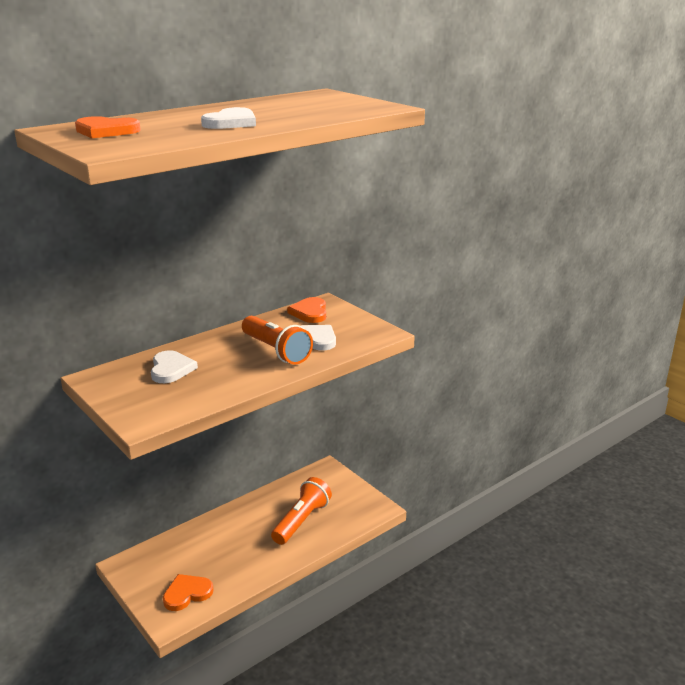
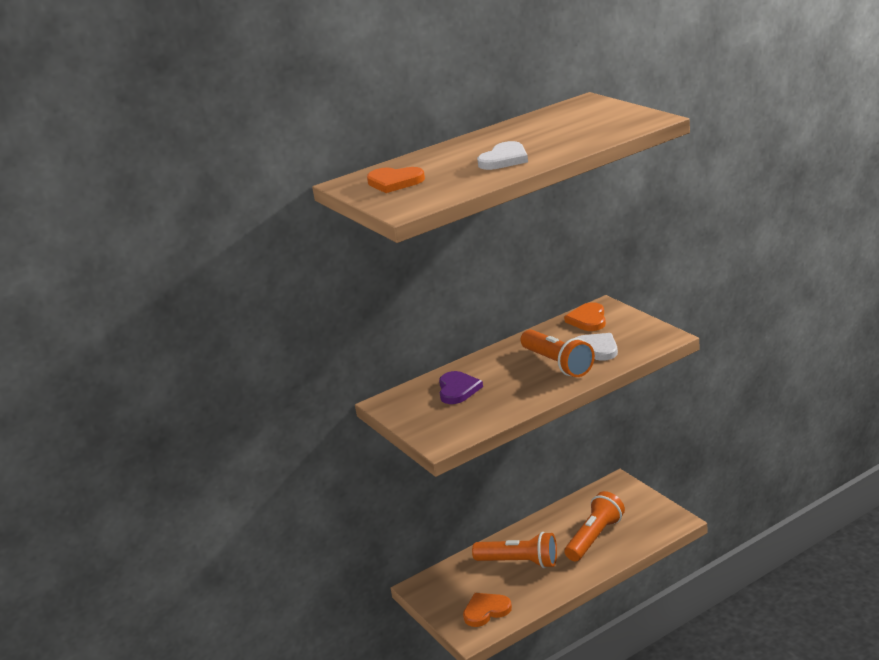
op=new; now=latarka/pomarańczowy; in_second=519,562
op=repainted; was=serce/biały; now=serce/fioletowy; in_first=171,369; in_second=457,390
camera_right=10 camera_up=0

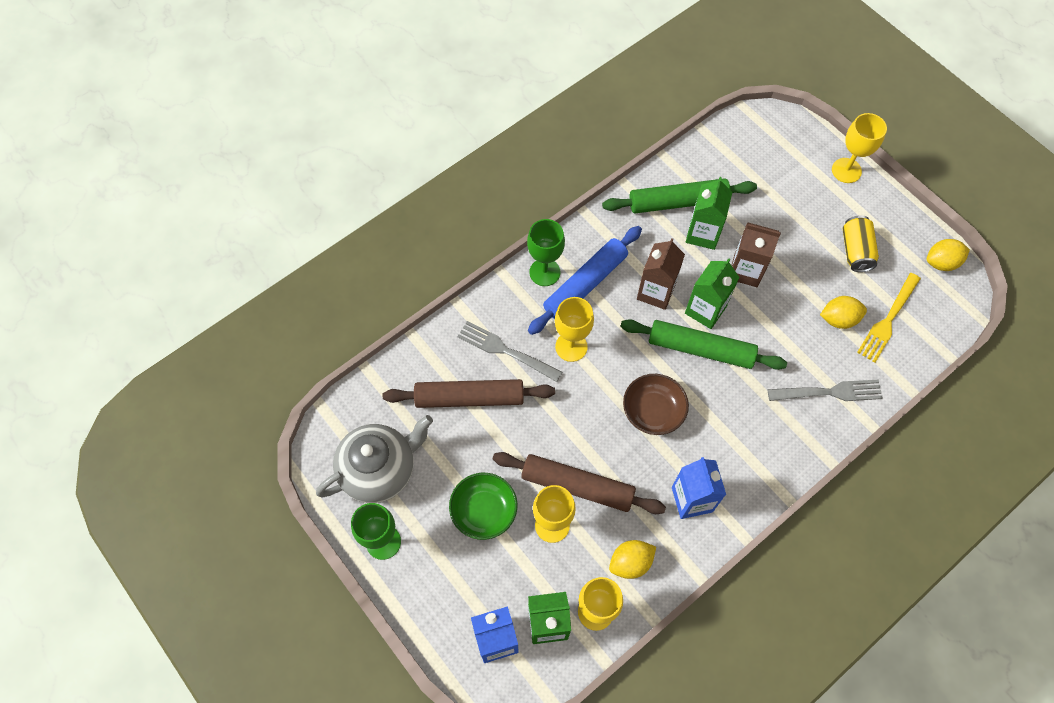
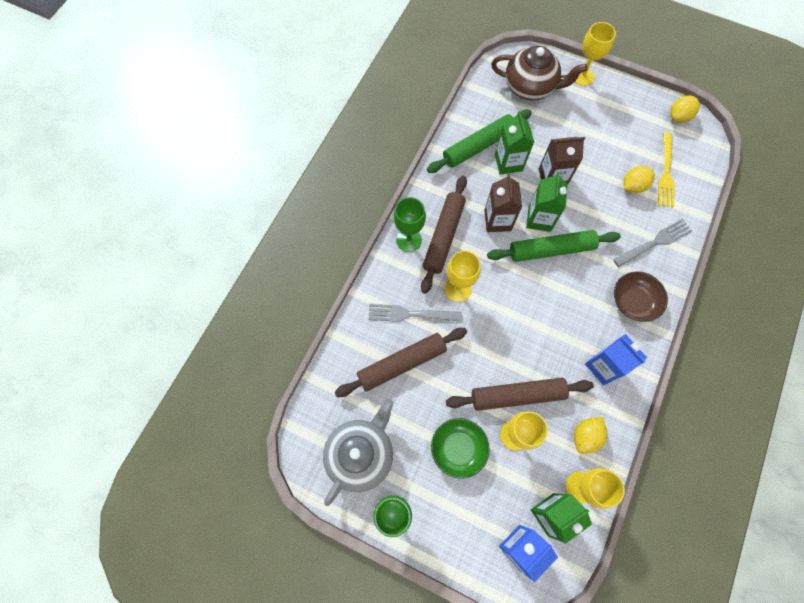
op=gone; was=puszka/żółty; in_first=855,251
op=new; now=imbryk/brązowy; in_second=530,87
op=shifted; was=miska/brązowy; in_first=653,411; in_second=633,301
op=repainted; was=wałek do ciasta/niebieski; now=wałek do ciasta/brązowy; in_first=585,284; in_second=444,236
camera_right=-25 camera_up=5

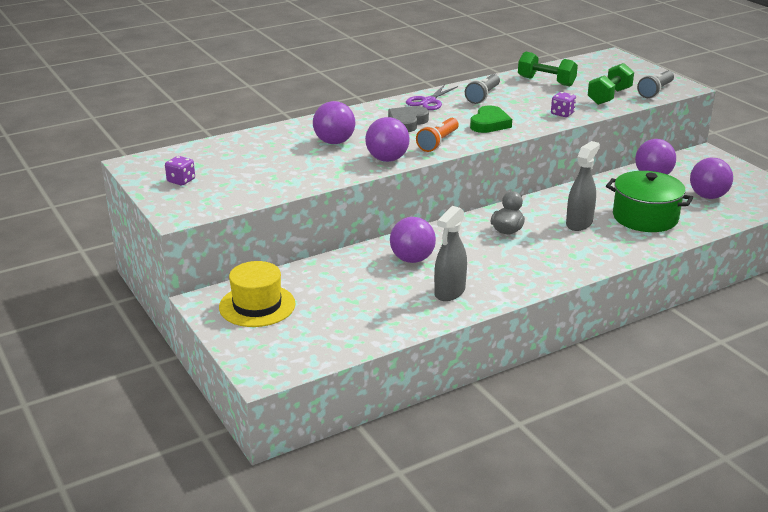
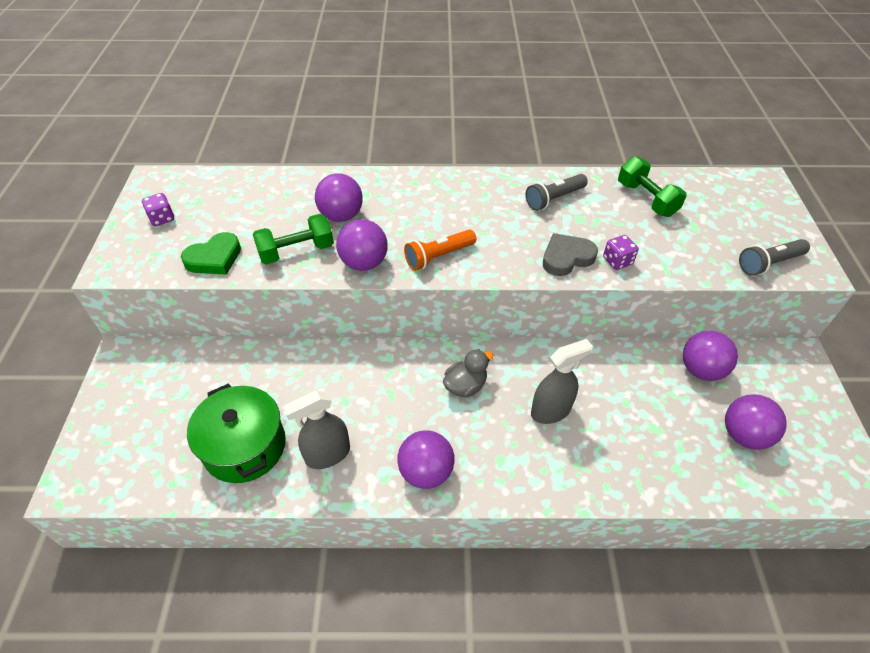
op=gone; was=kapelusz/żółty; in_first=257,305
op=gone; was=nożyczki/fioletowy; in_first=428,101
op=shifted; was=serce/szary; in_first=407,122; in_second=566,258
op=shifted; was=piłka/fioletowy; in_first=412,259; in_second=426,472
op=shifted; was=serce/zielony; in_first=489,124; in_second=214,258
op=shifted; was=hantel/zielony; in_first=609,96; in_second=296,251
op=shifted; was=garnek/zielony; in_first=645,217; in_second=244,446
camera_right=30 camera_up=20

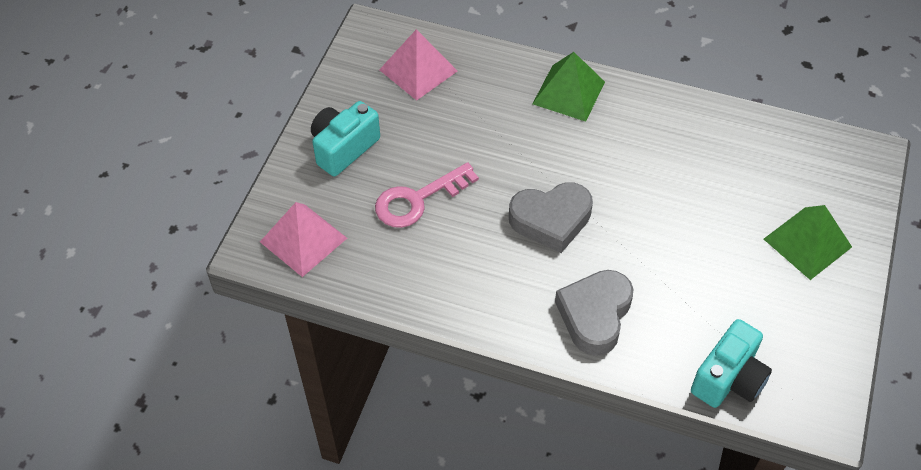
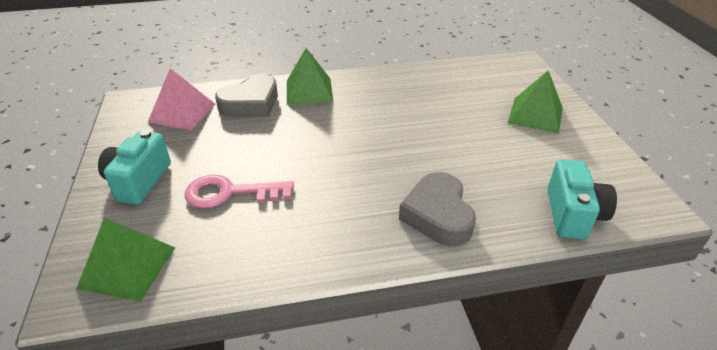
op=shifted; was=serce/szary; in_first=551,220; in_second=251,104
op=repainted; was=piramida/różowy; now=piramida/zielony; in_first=303,240; in_second=127,267
op=rotated; was=klucz/różowy; in_first=418,200; in_second=230,193; clockwise=60
camera_right=-30 camera_up=-15

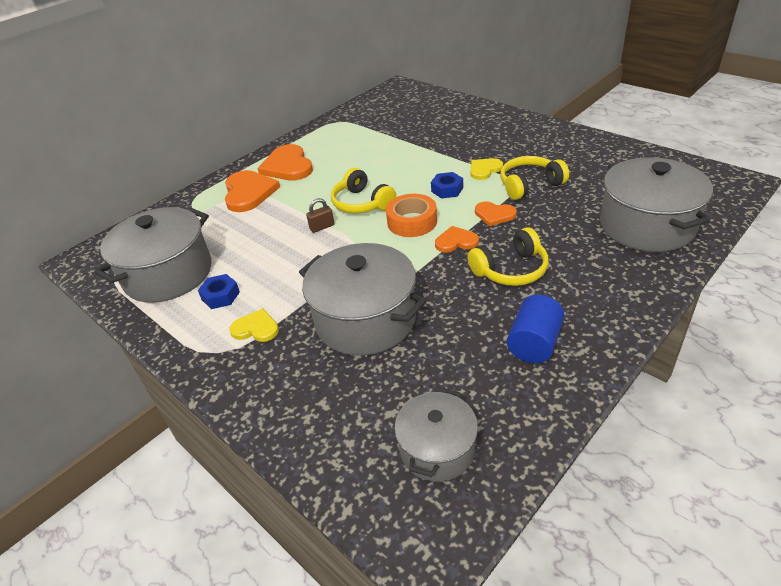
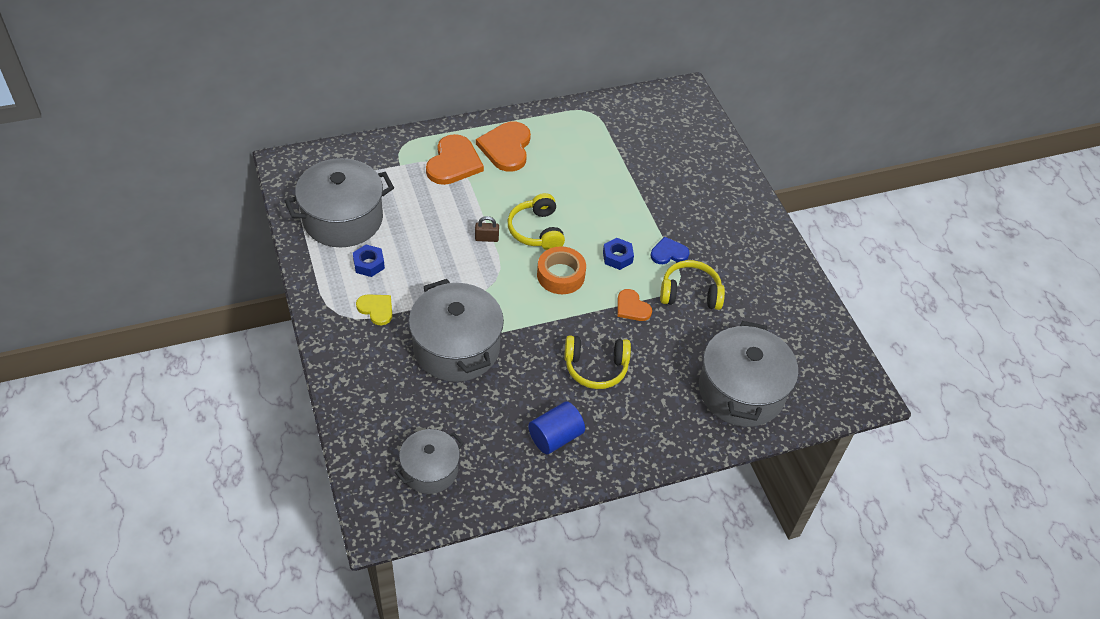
op=gone; was=serce/pomarańczowy; in_first=456,241
op=repainted; was=serce/żółty; now=serce/niebieski; in_first=484,169; in_second=668,253
camera_right=20 camera_up=10

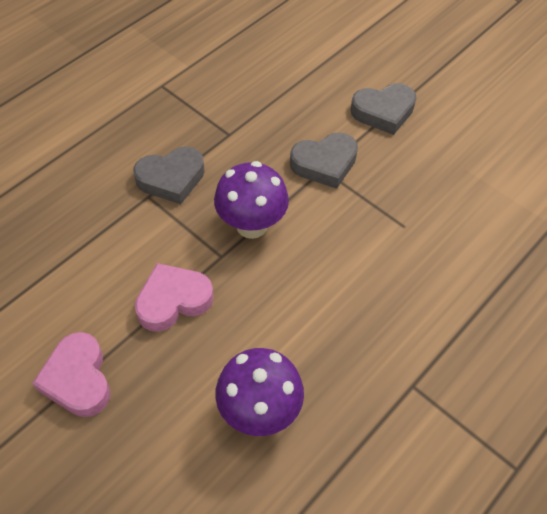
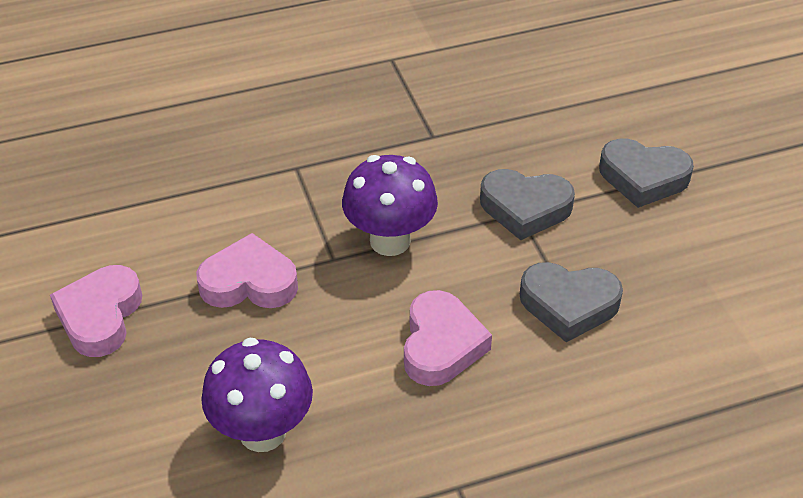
op=new; now=serce/różowy; in_second=441,345
op=shifted; was=serce/szary; in_first=171,179; in_second=569,305
camera_right=30 camera_up=-10

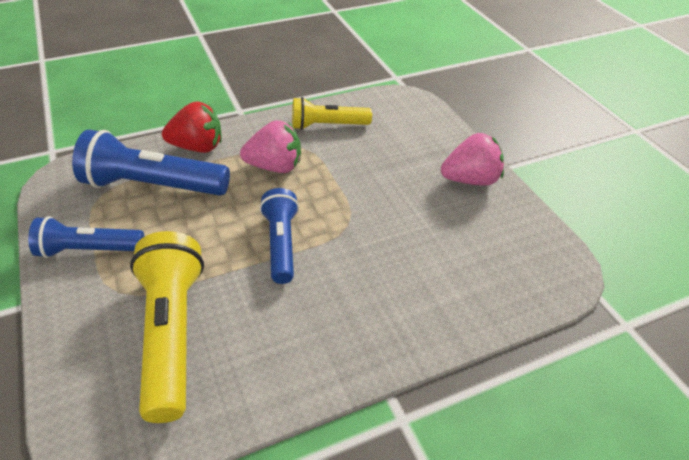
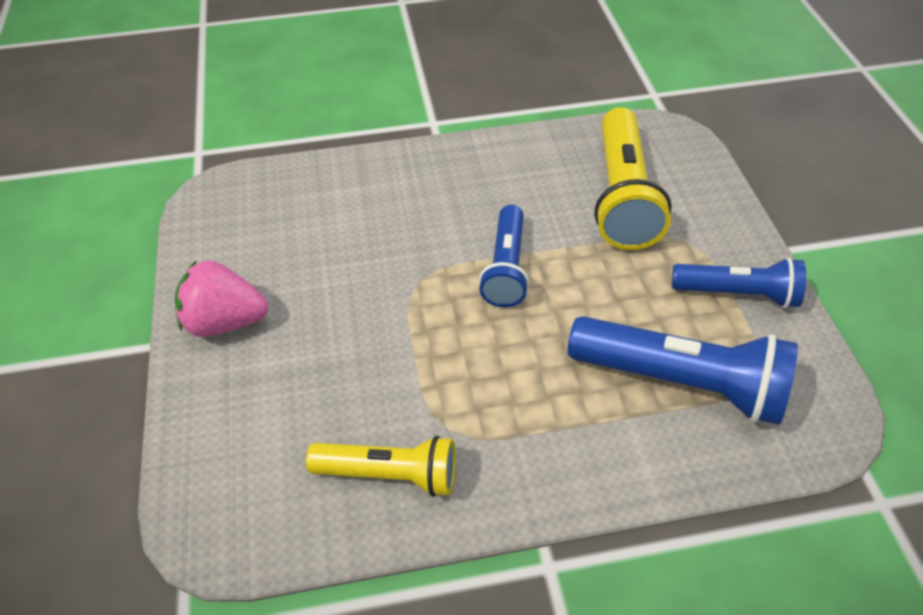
op=gone; was=truskawka/czerwony; in_first=198,147
op=gone; was=truskawka/różowy; in_first=275,167
camera_right=-165 camera_up=5

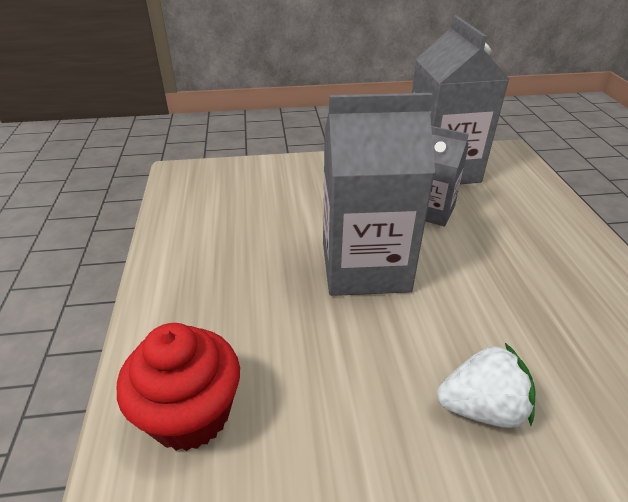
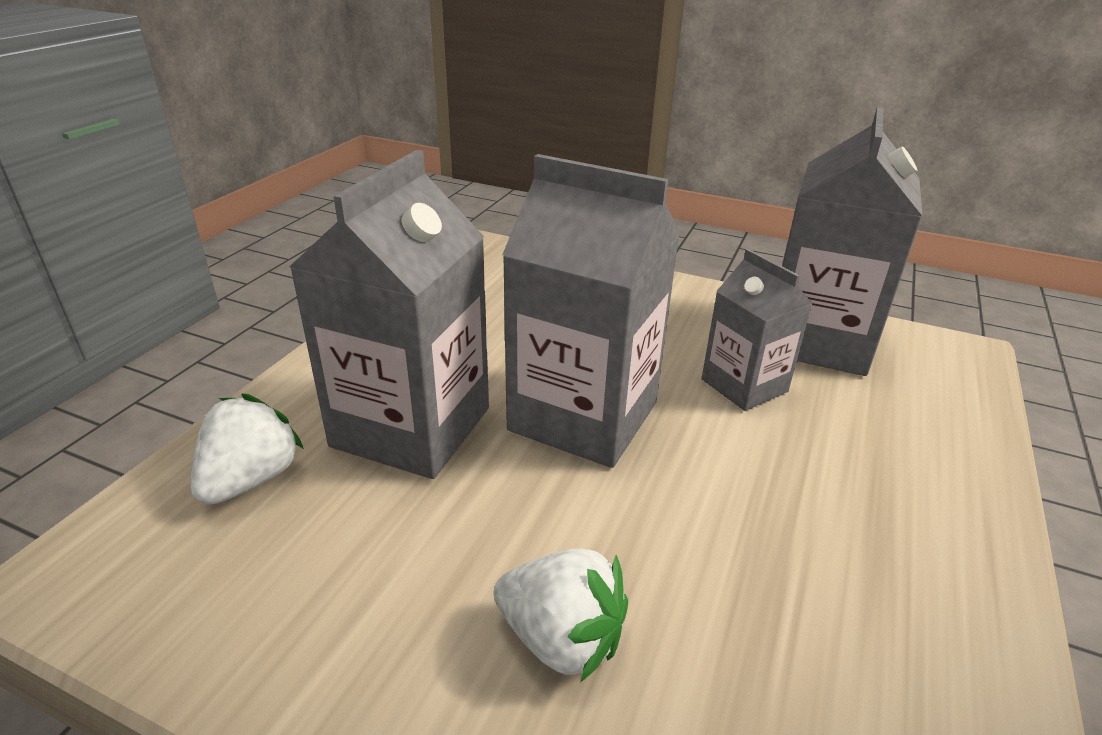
op=new; now=karton mleka/szary; in_second=411,427
op=swapped; was=muffinka/czerwony; now=truskawka/biały; in_first=190,414; in_second=251,480
camera_right=30 camera_up=-5

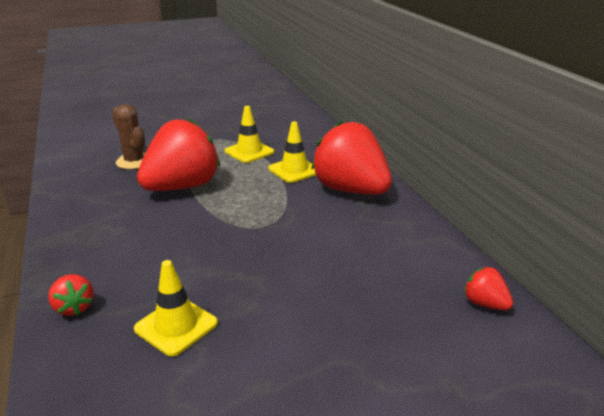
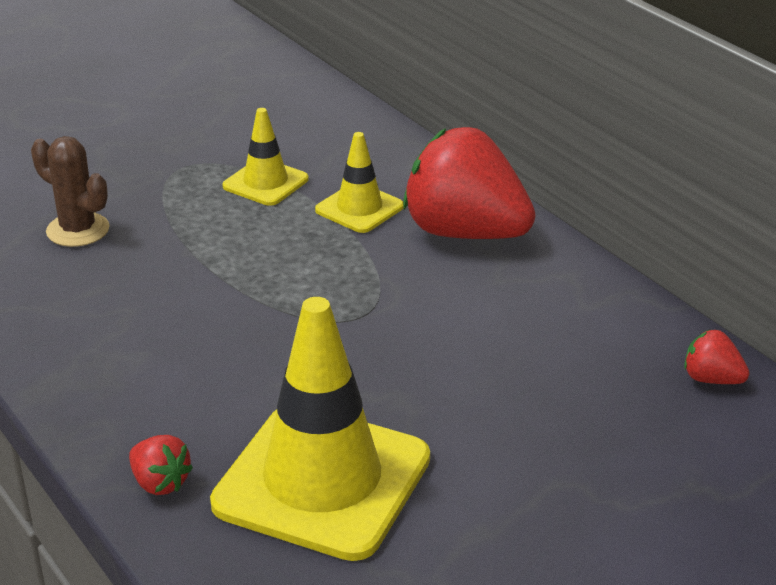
op=gone; was=truskawka/czerwony; in_first=182,187
op=scaled; was=pachołek/żółty; in_first=176,326; in_second=322,481; ratio=1.99
camera_right=-15 camera_up=5

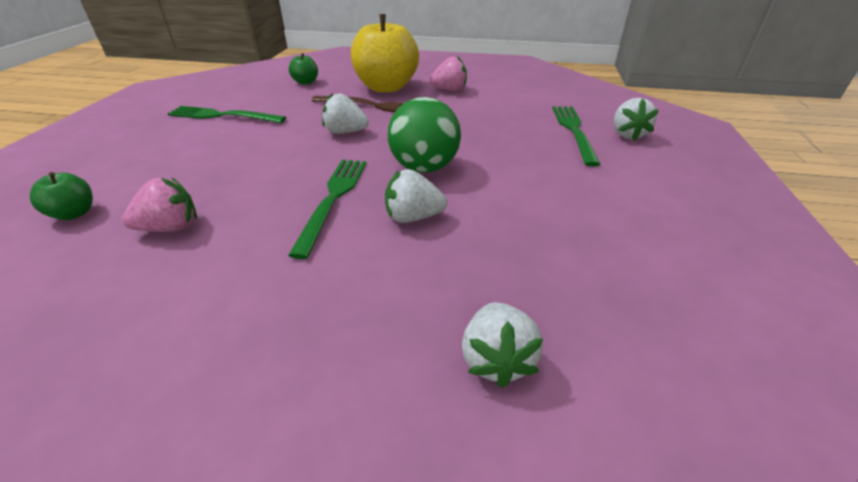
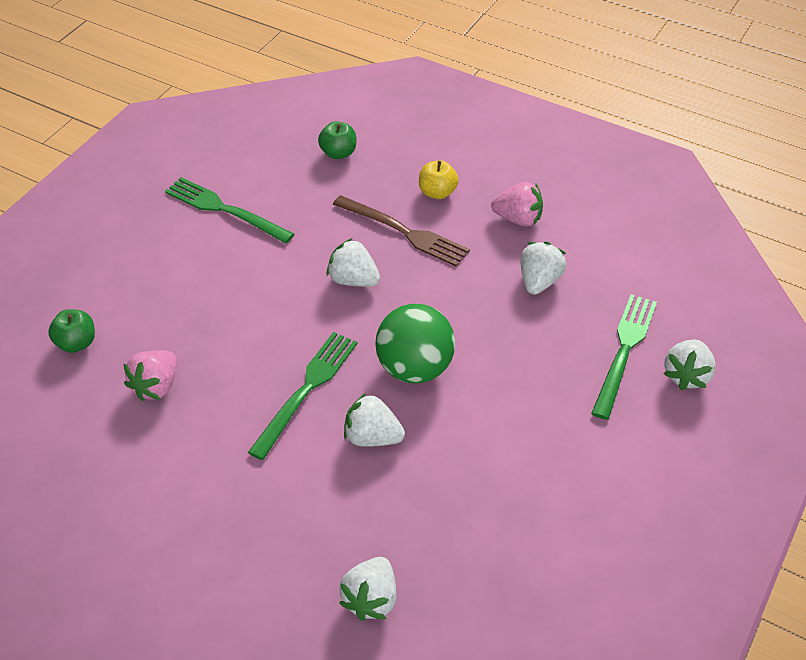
op=new; now=truskawka/biały; in_second=539,281
op=rotated; was=truskawka/różowy; in_first=170,227; in_second=156,386; clockwise=120
op=scaled; was=jabłko/żółty; in_first=386,87; in_second=437,192; ratio=0.44
camera_right=20 camera_up=10

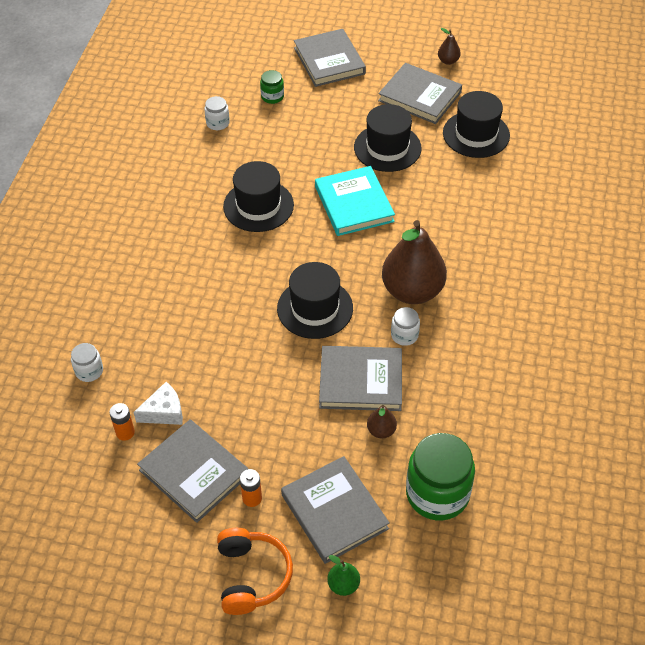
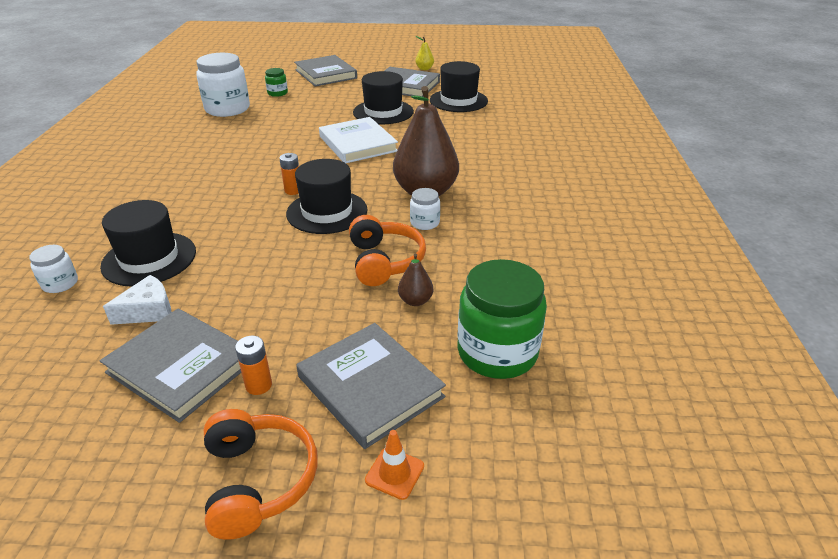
op=shifted; was=bateria/pomarańczowy; in_first=125,432; in_second=293,190
op=shifted; was=kapelusz/czarny; in_first=258,206; in_second=149,259
op=swapped; was=książka/szary; now=słuchawki/pomarańczowy; in_first=360,381; in_second=384,261
op=swapped; was=gruszka/zielony; now=pachołek/pomarańczowy; in_first=343,585; in_second=394,473
op=repainted; was=książka/turkusowy; now=książka/biały; in_first=354,204; in_second=357,144
op=repainted; was=gruszka/brązowy; now=gruszka/żółty; in_first=448,61; in_second=424,69
op=scaled; was=słoik/biały; in_first=218,123; in_second=227,109; ratio=2.08
camera_right=-10 camera_up=-15

